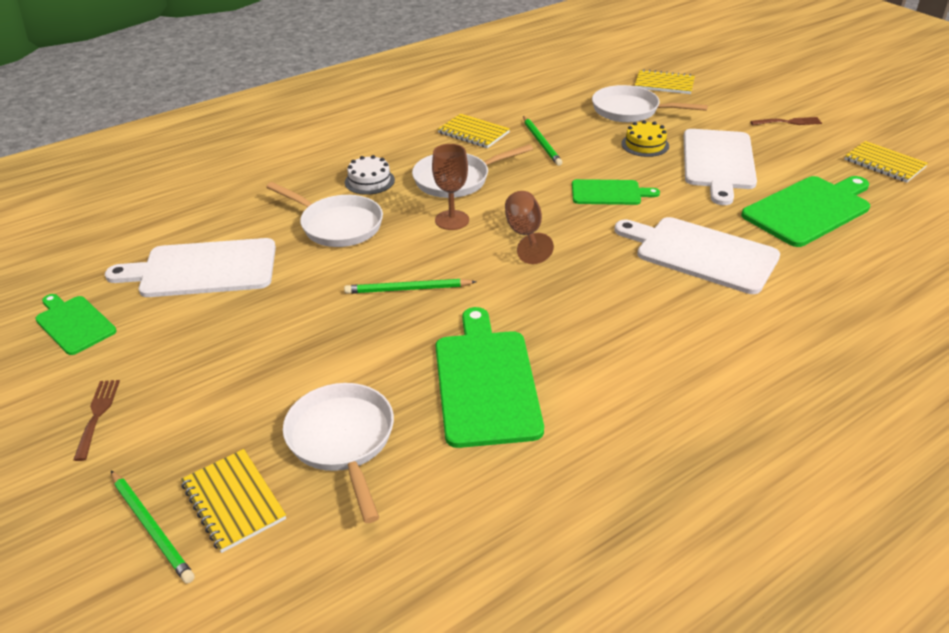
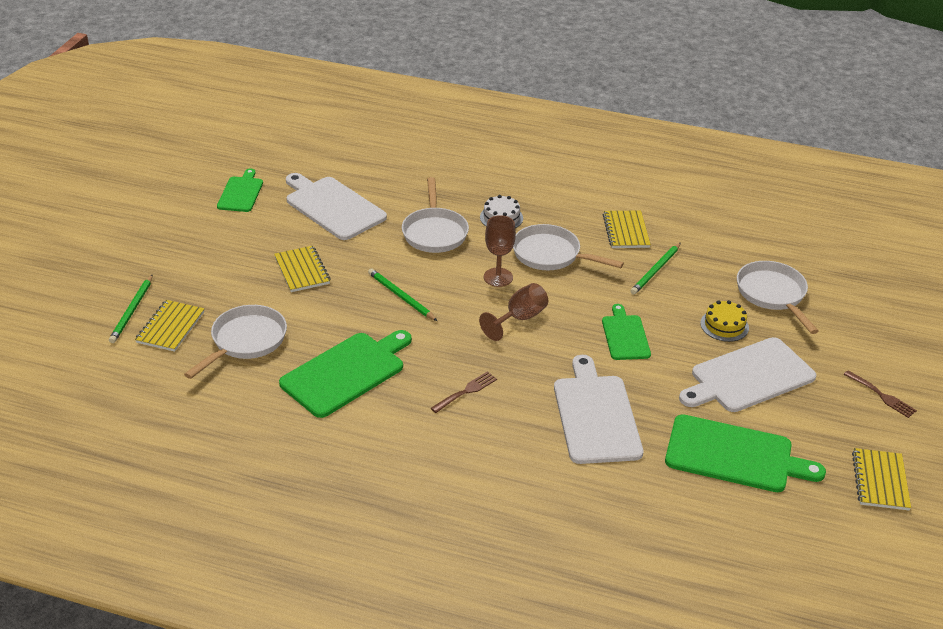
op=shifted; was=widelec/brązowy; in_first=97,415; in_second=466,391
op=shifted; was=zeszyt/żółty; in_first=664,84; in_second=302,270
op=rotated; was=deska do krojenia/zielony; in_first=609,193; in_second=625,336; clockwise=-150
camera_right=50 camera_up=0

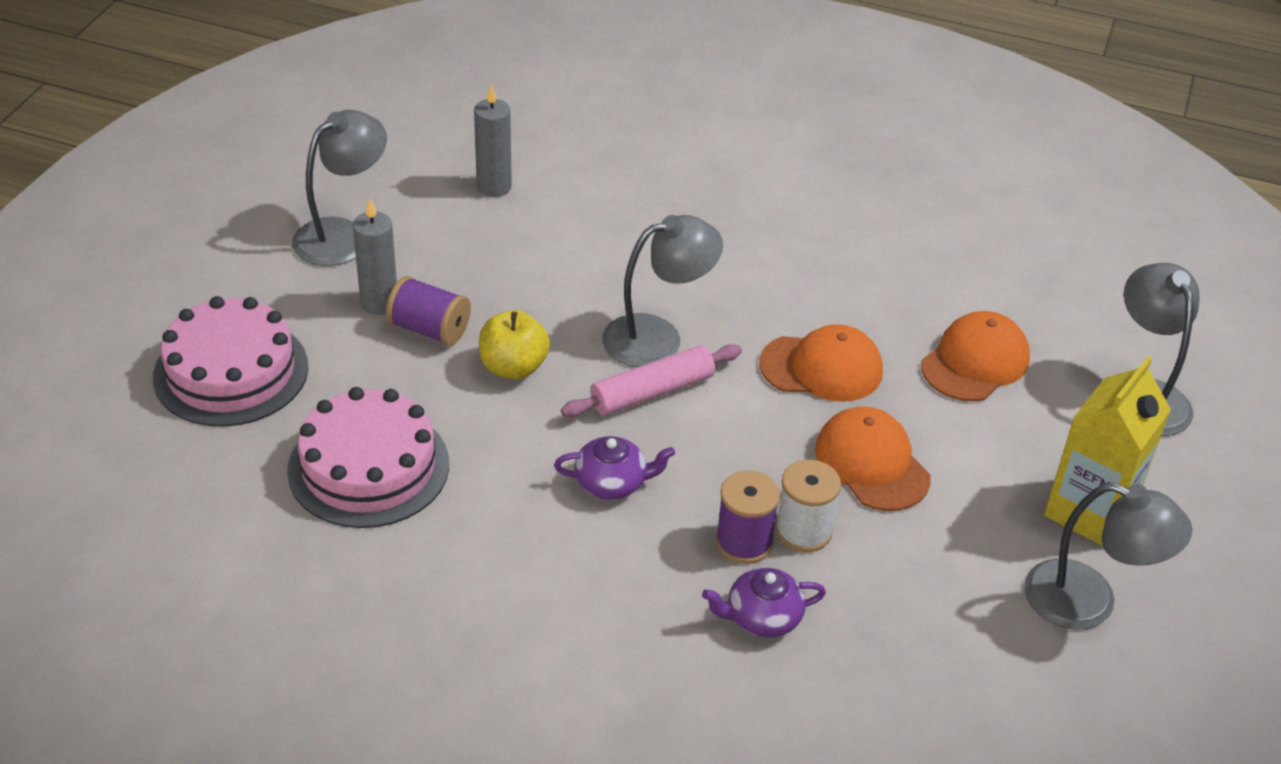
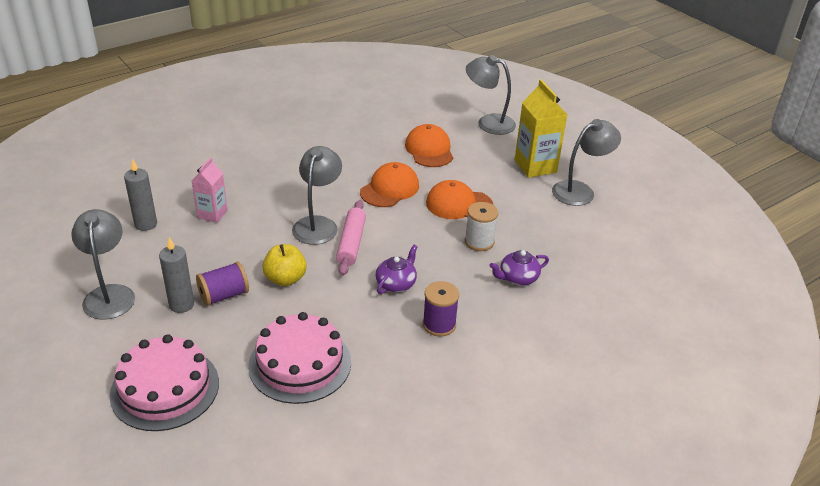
op=new; now=karton mleka/różowy; in_second=212,214
op=shifted; was=szpulka/fioletowy; in_first=744,542; in_second=439,325
op=rotated; was=imbryk/fioletowy; in_first=762,617; in_second=517,278; clockwise=45
camera_right=-55 camera_up=-5

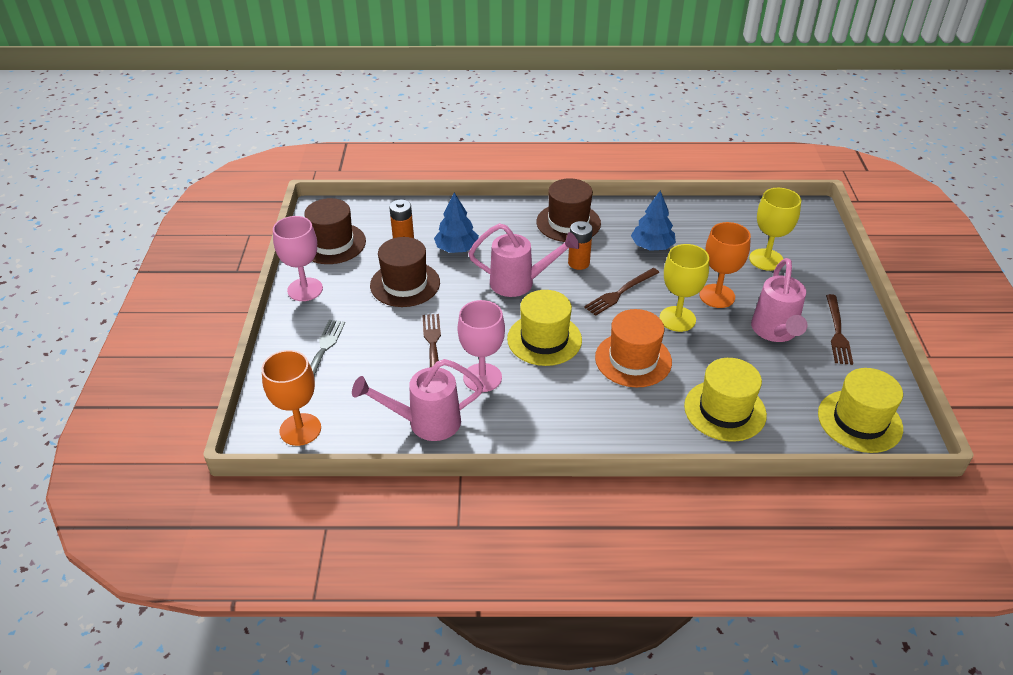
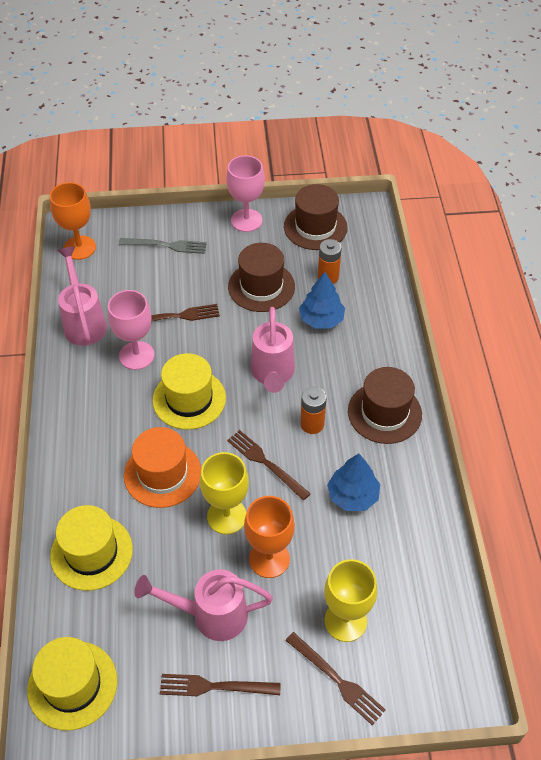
op=new; now=widelec/brązowy; in_second=336,680
camera_right=85 camera_up=10

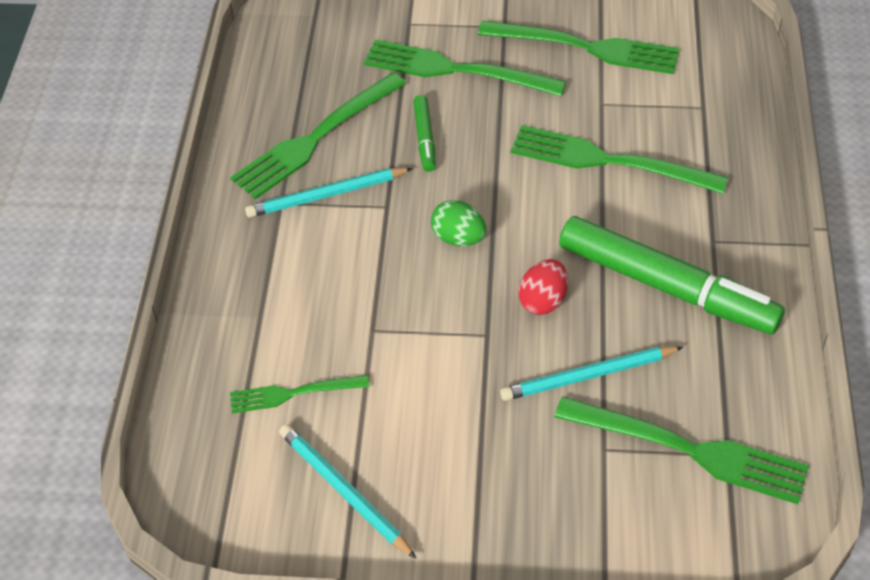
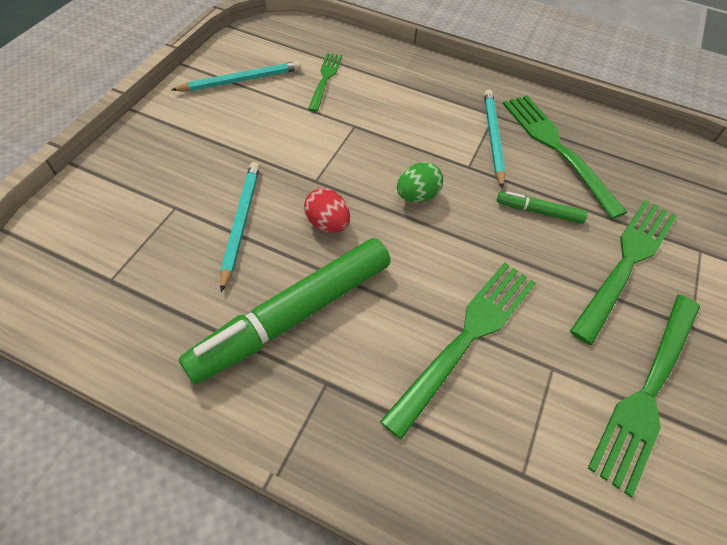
op=gone; was=widelec/zielony; in_first=689,450
camera_right=105 camera_up=5

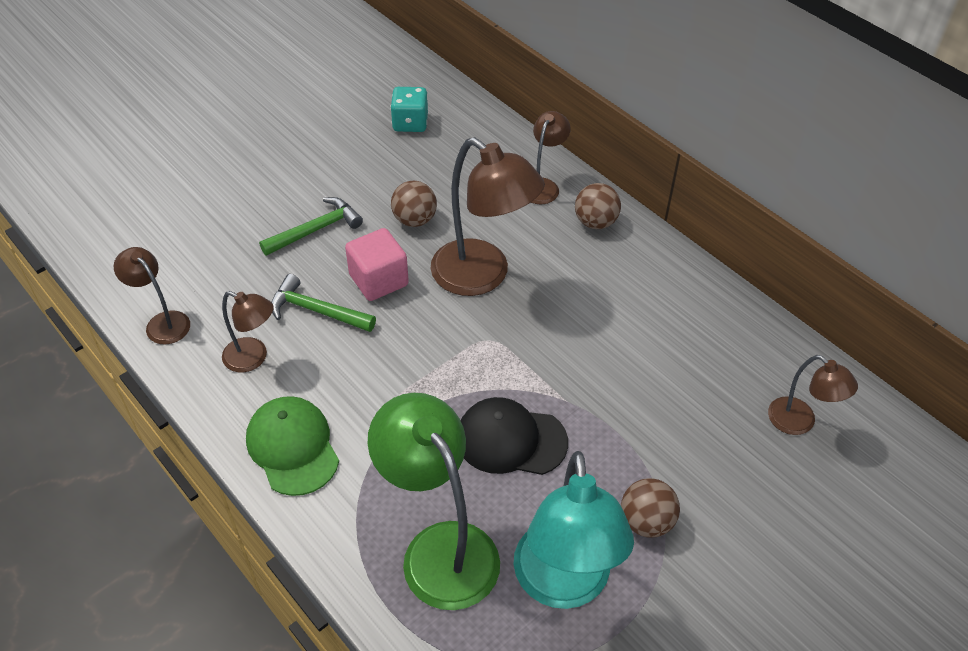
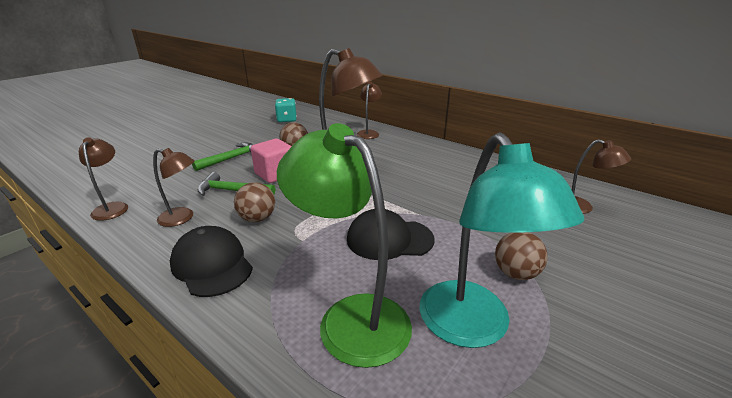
op=shifted; was=piłka/brązowy; in_first=595,222; in_second=257,218
op=repainted; was=czapka/zielony; now=czapka/czarny; in_first=293,447; in_second=212,264
op=rotated; was=lampka/brązowy; in_first=162,322; in_second=112,207; clockwise=45
camera_right=-10 camera_up=-20

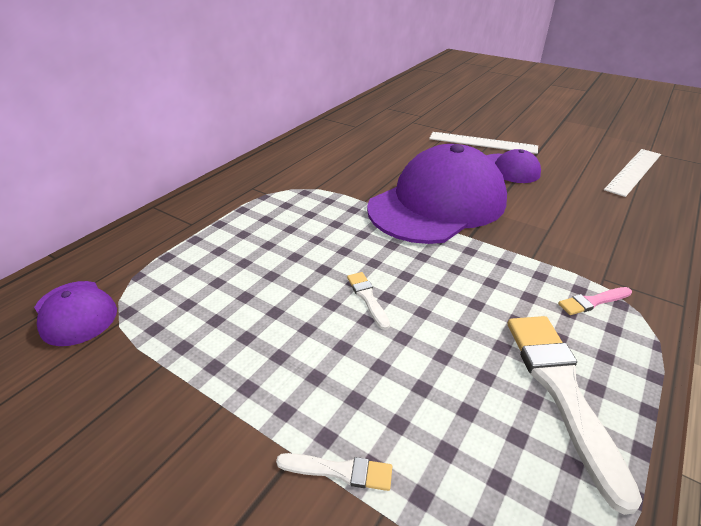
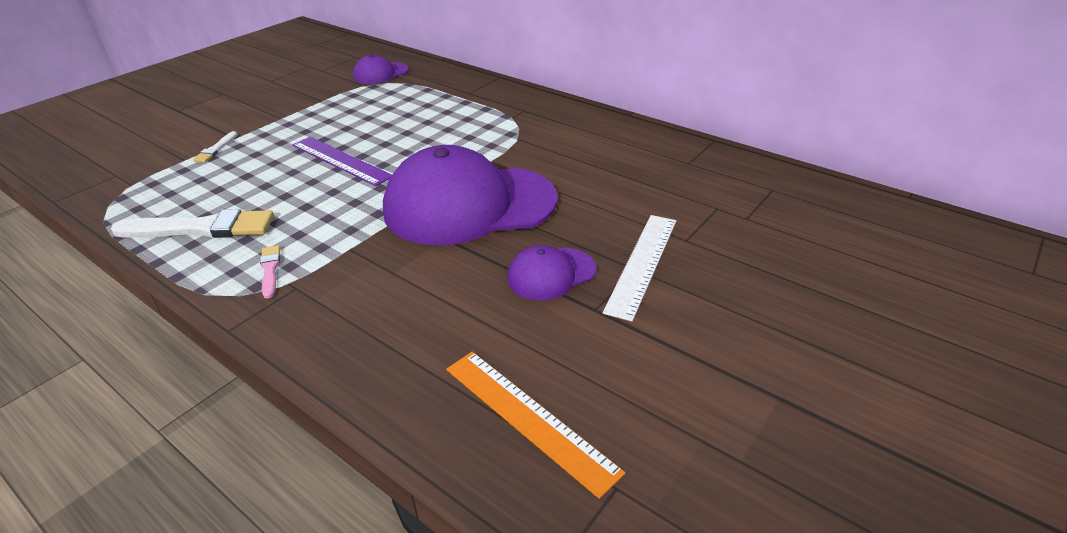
op=swapped; was=pędzel/biały; now=linijka/fioletowy; in_first=367,298; in_second=341,160
op=repainted; was=linijka/biały; now=linijka/pomarańczowy; in_first=633,171; in_second=528,418
op=rotated; was=czapka/fioletowy; in_first=438,204; in_second=469,205; clockwise=120
camera_right=95 camera_up=0

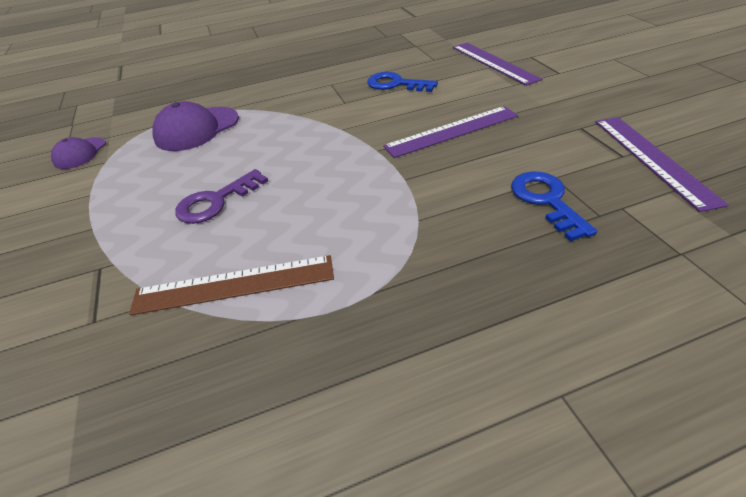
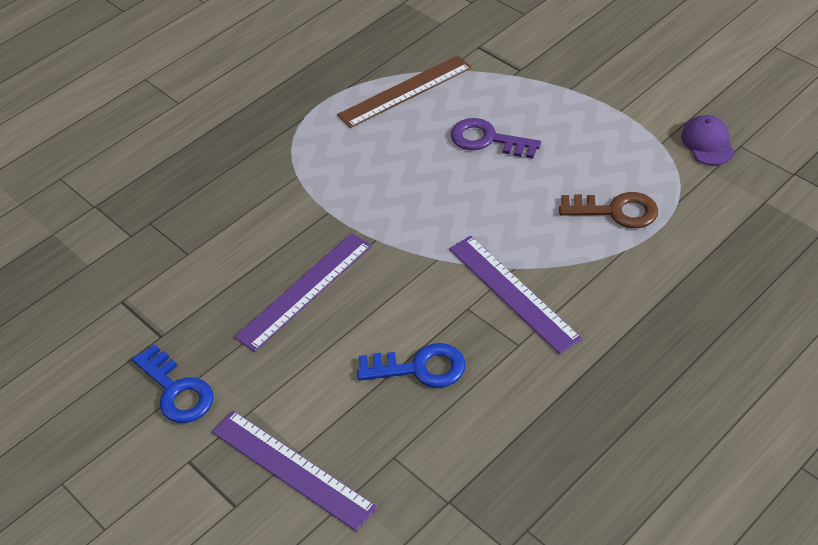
op=shifted; was=klucz/niebieski; in_first=546,201; in_second=176,390
op=shifted; was=linijka/fioletowy; in_first=653,159; in_second=513,292
op=swapped; was=czapka/fioletowy; now=klucz/brązowy; in_first=197,129; in_second=616,211
op=rotated; was=klucz/fioletowy; in_first=216,201; in_second=488,140; clockwise=-90
camera_right=155 camera_up=5

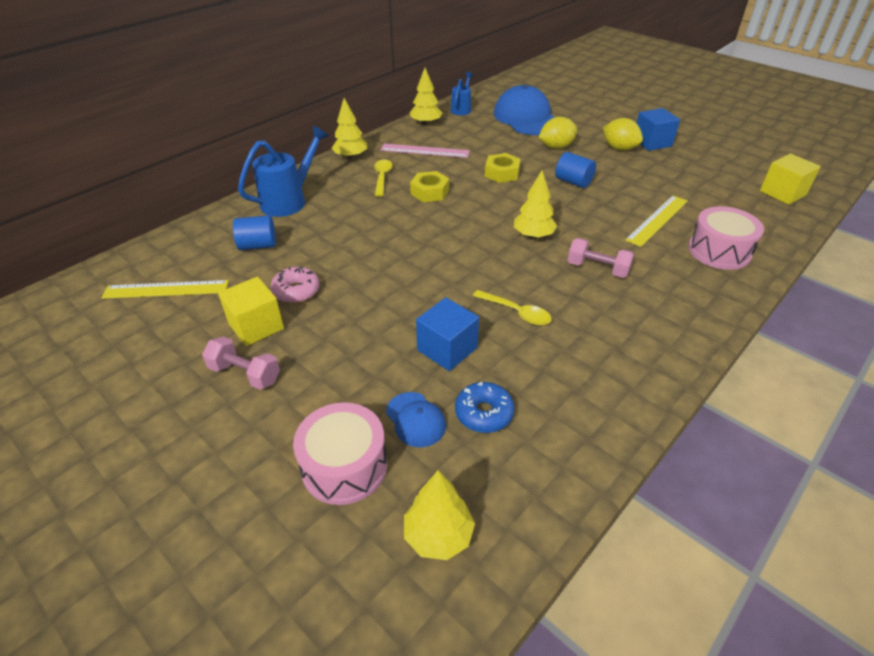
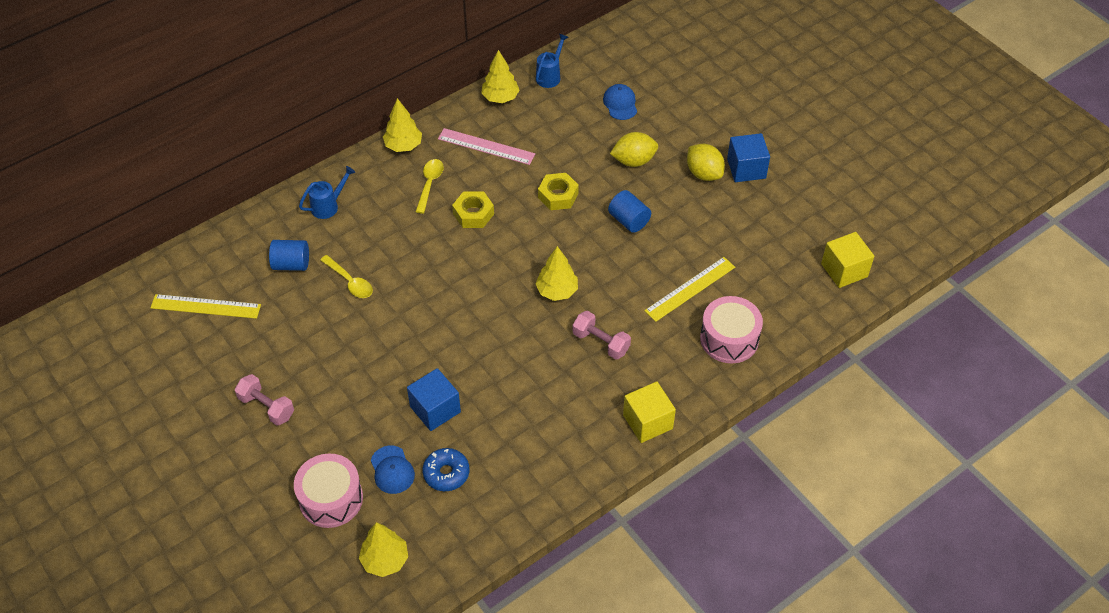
op=gone; was=donut/różowy; in_first=296,291
op=shifted; was=sześcian/żółty; in_first=256,326; in_second=647,422
op=shifted; was=łyżka/żółty; in_first=516,312; in_second=350,282
op=scaled; was=konewka/niebieski; in_first=288,201; in_second=328,206; ratio=0.59
op=scaled; was=czapka/niebieski; in_first=526,118; in_second=620,104; ratio=0.48
camera_right=10 camera_up=10

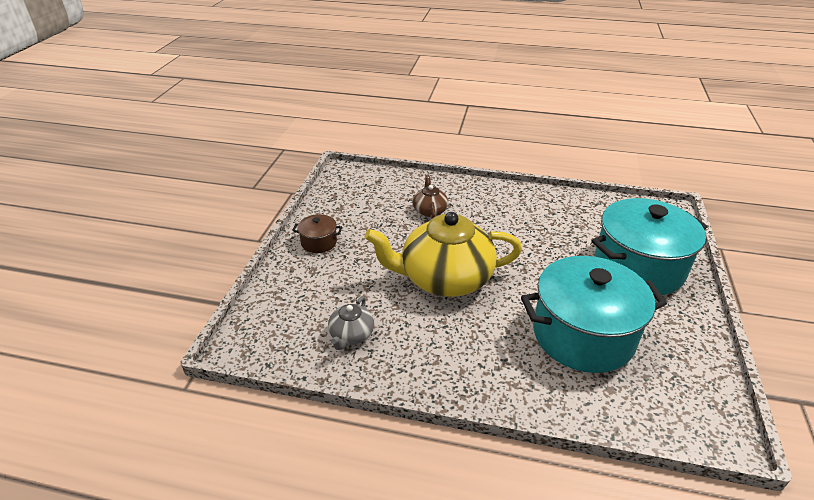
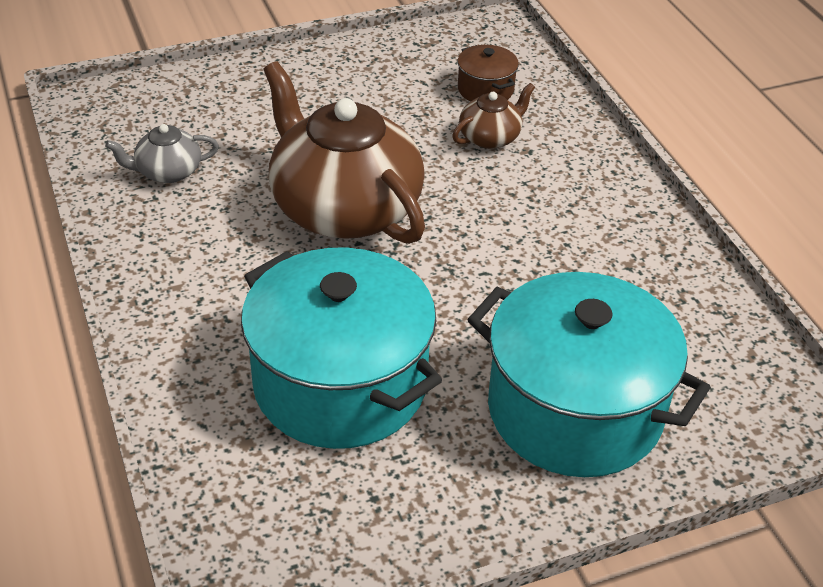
op=shifted; was=garnek/brązowy; in_first=319,242; in_second=485,89
op=repainted; was=imbryk/żółty; now=imbryk/brązowy; in_first=444,278; in_second=344,208
camera_right=55 camera_up=5

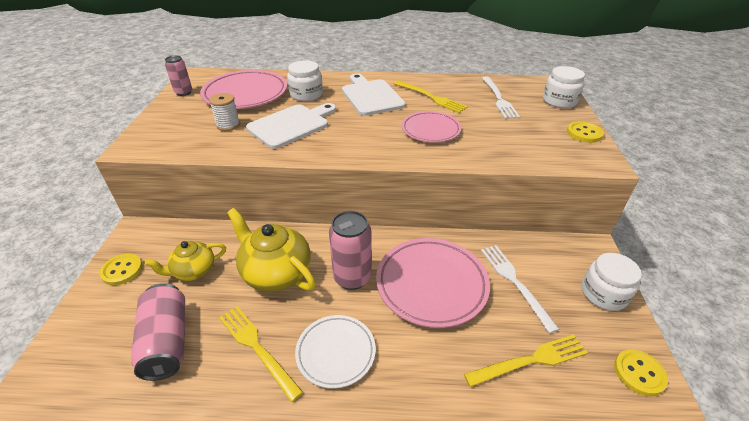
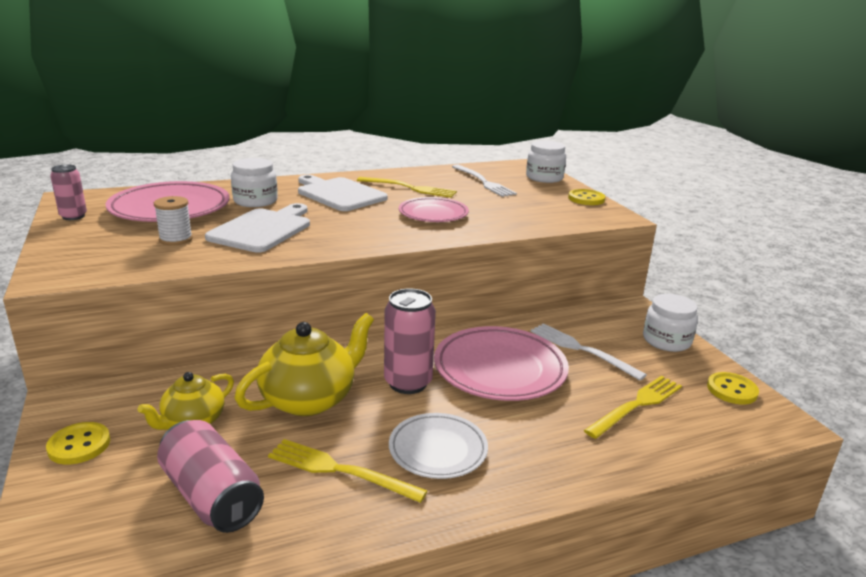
op=rotated; was=imbryk/żółty; in_first=276,272; in_second=309,399; clockwise=120
camera_right=-25 camera_up=-15

